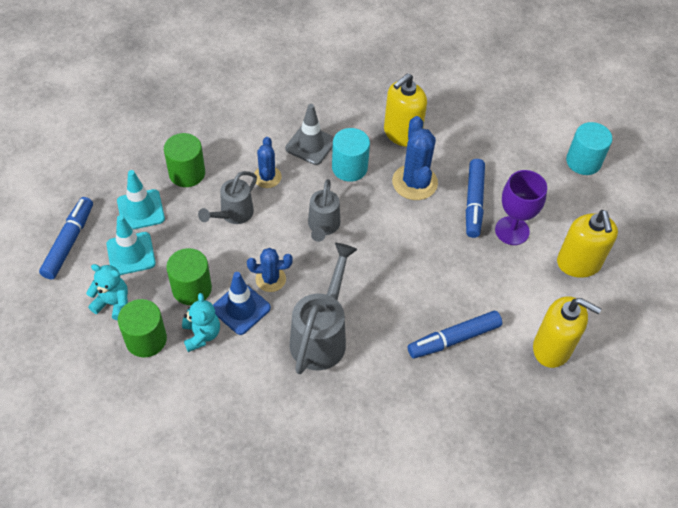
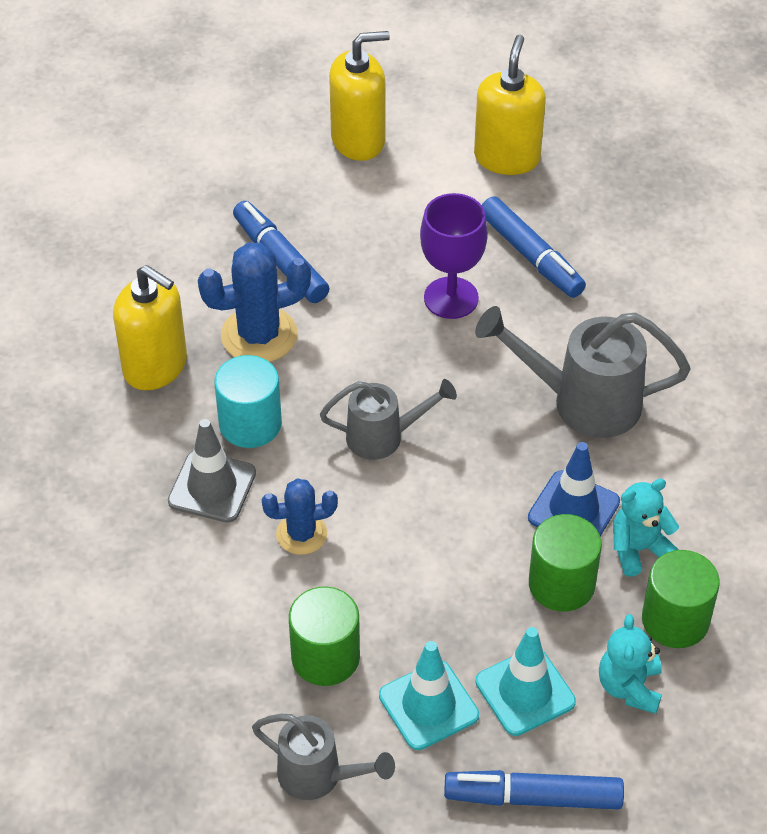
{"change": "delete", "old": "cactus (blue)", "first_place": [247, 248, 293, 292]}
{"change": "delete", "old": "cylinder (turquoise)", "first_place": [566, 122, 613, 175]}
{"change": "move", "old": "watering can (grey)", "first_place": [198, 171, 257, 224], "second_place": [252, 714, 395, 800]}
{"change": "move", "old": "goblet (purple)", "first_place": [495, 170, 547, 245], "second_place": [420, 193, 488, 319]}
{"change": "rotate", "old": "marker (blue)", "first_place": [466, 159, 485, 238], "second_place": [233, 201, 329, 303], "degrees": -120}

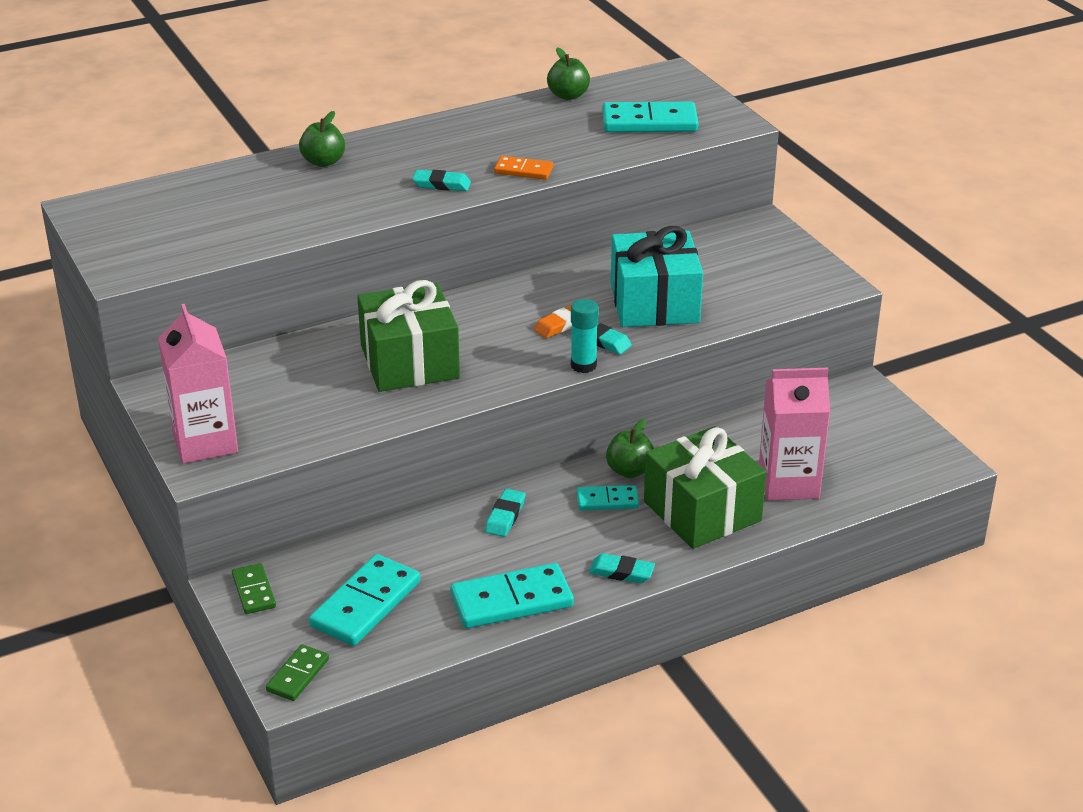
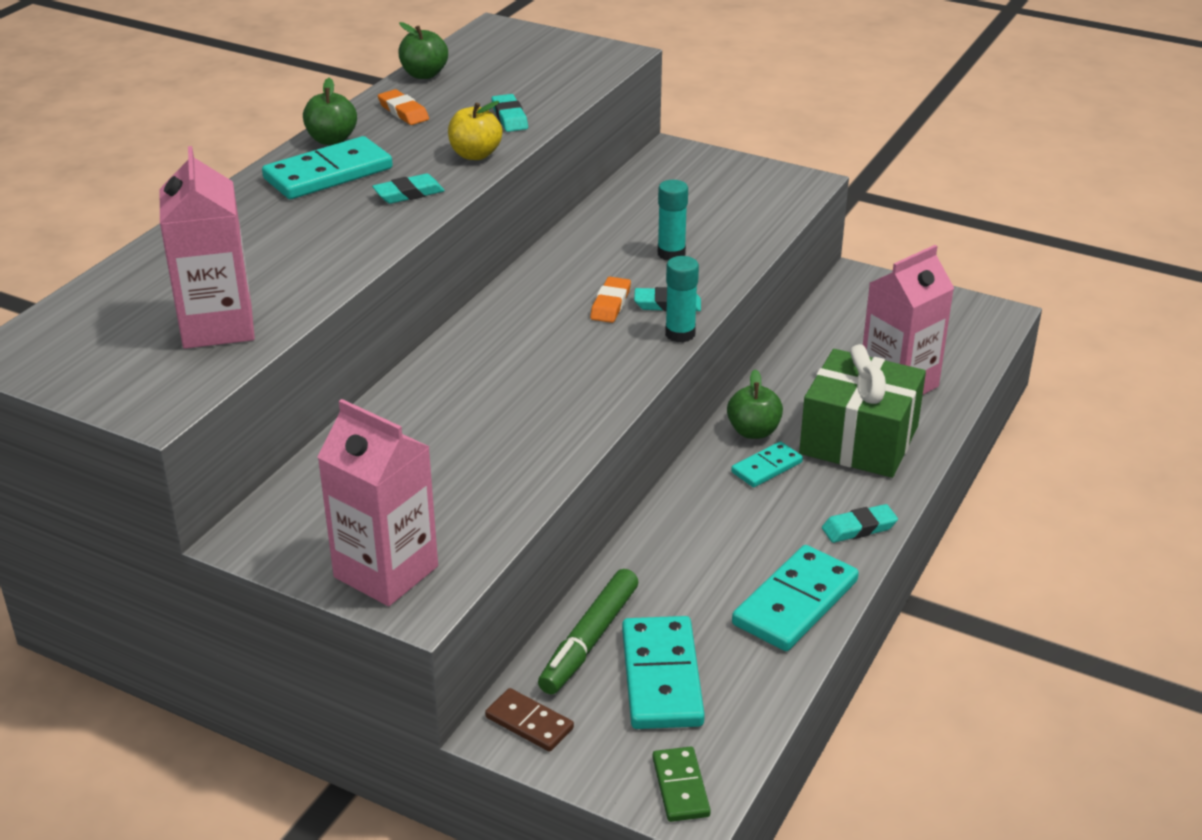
{"change": "delete", "old": "gift (green)", "first_place": [357, 280, 460, 392]}
{"change": "insert", "new": "carton (pink)", "second_place": [160, 146, 255, 349]}
{"change": "insert", "new": "eraser (orange)", "second_place": [378, 89, 429, 125]}
{"change": "insert", "new": "marker (green)", "second_place": [538, 569, 638, 695]}
{"change": "move", "old": "apple (green)", "first_place": [299, 111, 345, 167], "second_place": [303, 78, 357, 145]}
{"change": "move", "old": "eraser (turquoise)", "first_place": [485, 489, 525, 537], "second_place": [491, 94, 528, 132]}
{"change": "move", "old": "domino (turquoise)", "first_place": [602, 102, 699, 132], "second_place": [262, 136, 393, 199]}
{"change": "replace", "old": "domino (orange)", "new": "apple (yellow)", "first_place": [494, 156, 553, 180], "second_place": [448, 101, 502, 160]}
{"change": "replace", "old": "gift (turquoise)", "new": "glue stick (turquoise)", "first_place": [611, 226, 703, 327], "second_place": [658, 180, 688, 261]}
{"change": "recolor", "old": "domino (green)", "new": "domino (brown)", "first_place": [232, 563, 276, 614], "second_place": [485, 688, 574, 752]}

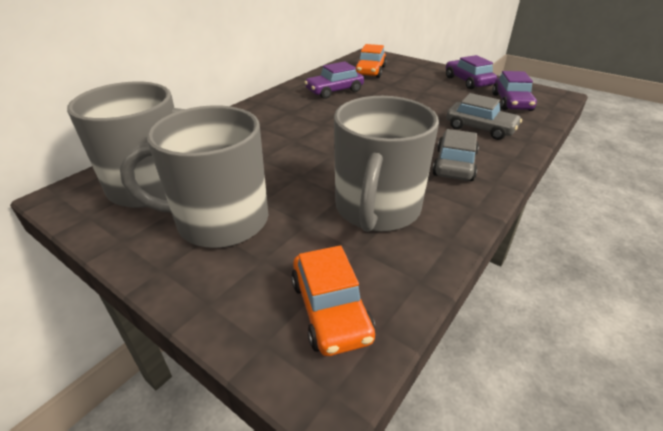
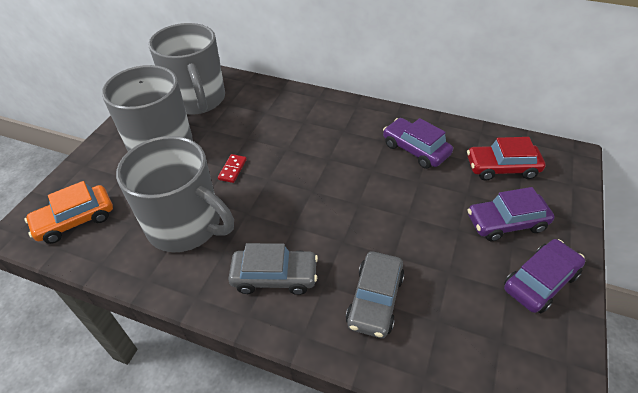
{"change": "insert", "new": "domino (red)", "second_place": [218, 154, 247, 183]}
{"change": "move", "old": "car (purple)", "first_place": [492, 71, 537, 111], "second_place": [468, 187, 555, 241]}
{"change": "recolor", "old": "car (orange)", "new": "car (red)", "first_place": [355, 44, 387, 78], "second_place": [467, 137, 546, 181]}
{"change": "rotate", "old": "mug (grey)", "first_place": [334, 96, 439, 232], "second_place": [116, 136, 234, 252], "degrees": -150}

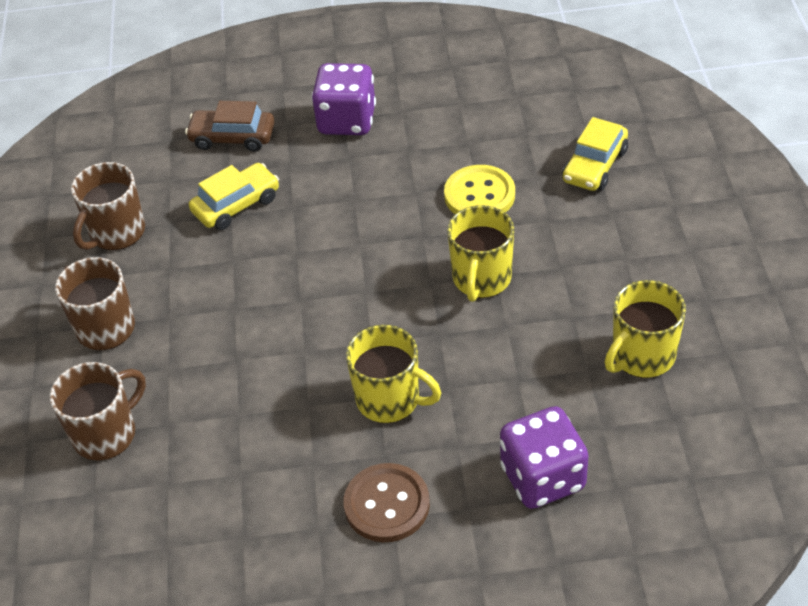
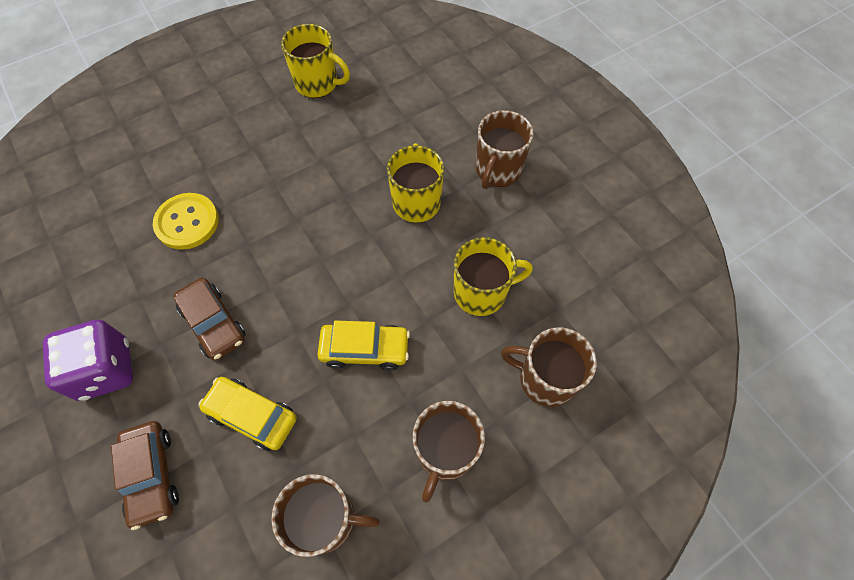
{"change": "delete", "old": "dice (purple)", "first_place": [500, 406, 589, 509]}
{"change": "insert", "new": "car (brown)", "second_place": [174, 278, 246, 360]}
{"change": "move", "old": "mug (yellow)", "first_place": [447, 205, 514, 302], "second_place": [454, 237, 533, 316]}
{"change": "move", "old": "car (yellow)", "first_place": [562, 117, 628, 191], "second_place": [317, 321, 410, 371]}
{"change": "replace", "old": "button (brown)", "new": "mug (brown)", "first_place": [344, 463, 430, 542], "second_place": [476, 110, 533, 189]}

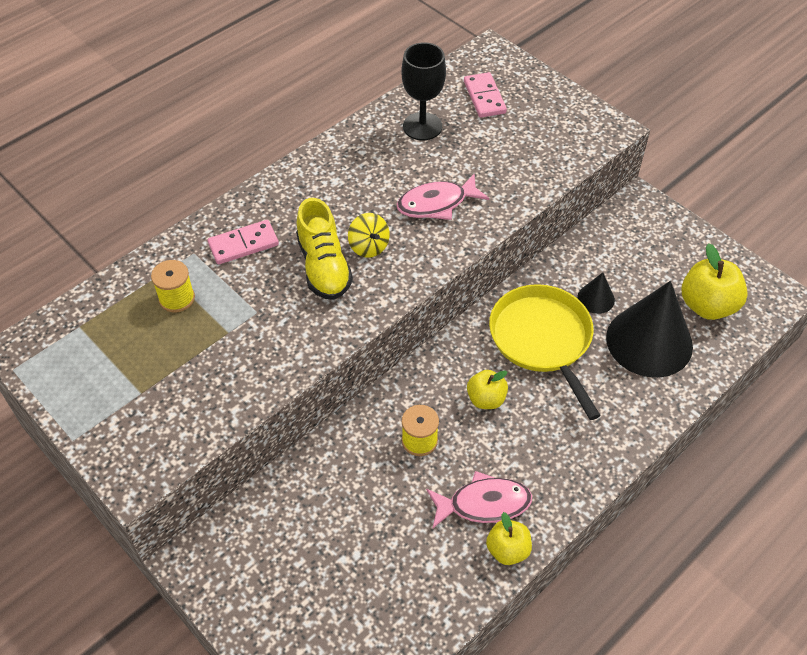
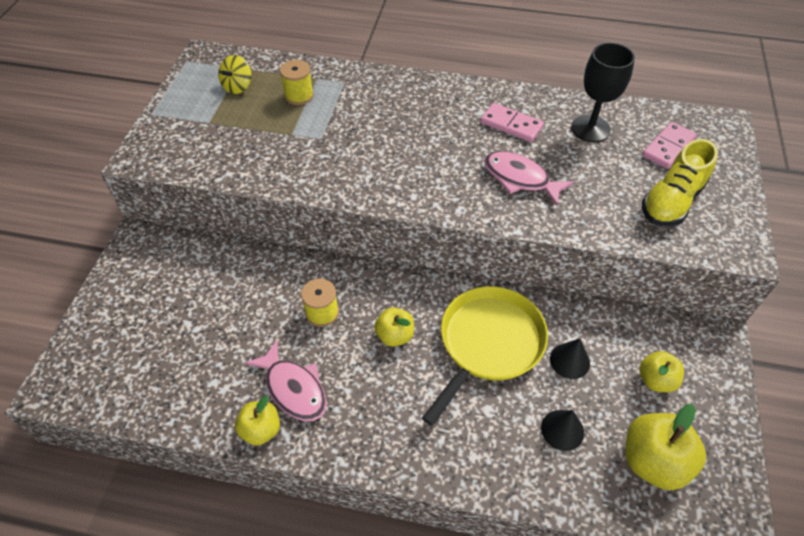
{"change": "insert", "new": "apple (yellow)", "second_place": [640, 351, 684, 392]}
{"change": "move", "old": "domino (pink)", "first_place": [207, 220, 279, 265], "second_place": [481, 103, 544, 142]}
{"change": "move", "old": "shoe (yellow)", "first_place": [296, 198, 353, 300], "second_place": [642, 139, 718, 226]}
{"change": "move", "old": "spinning top (yellow)", "first_place": [348, 213, 390, 258], "second_place": [218, 55, 252, 94]}
{"change": "resize", "old": "cone (black)", "first_place": [606, 281, 693, 378], "second_place": [541, 410, 584, 451], "factor": 0.45}

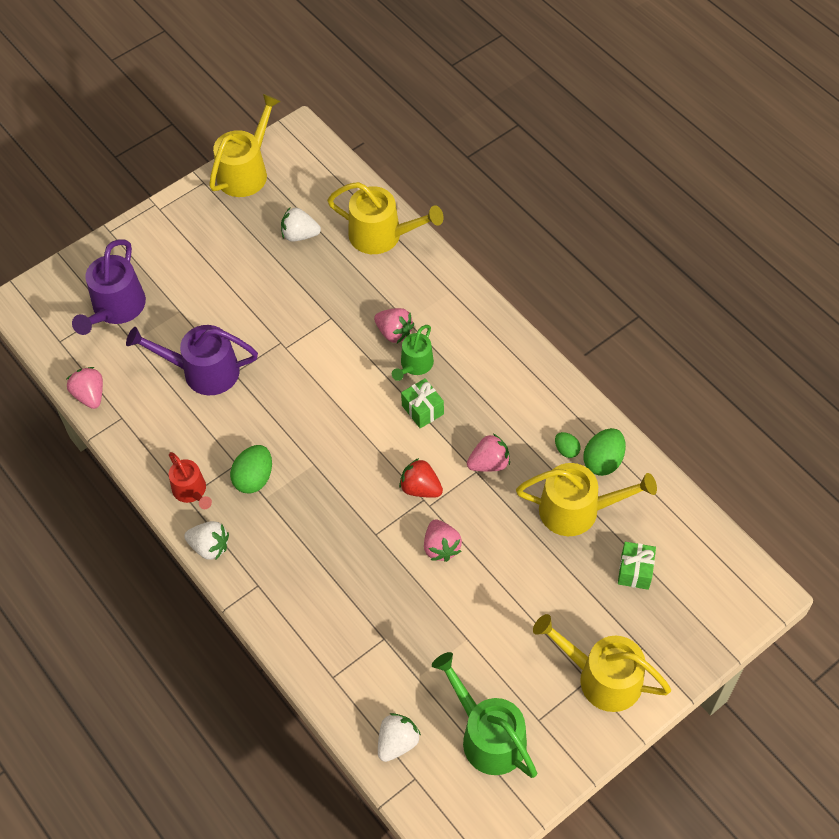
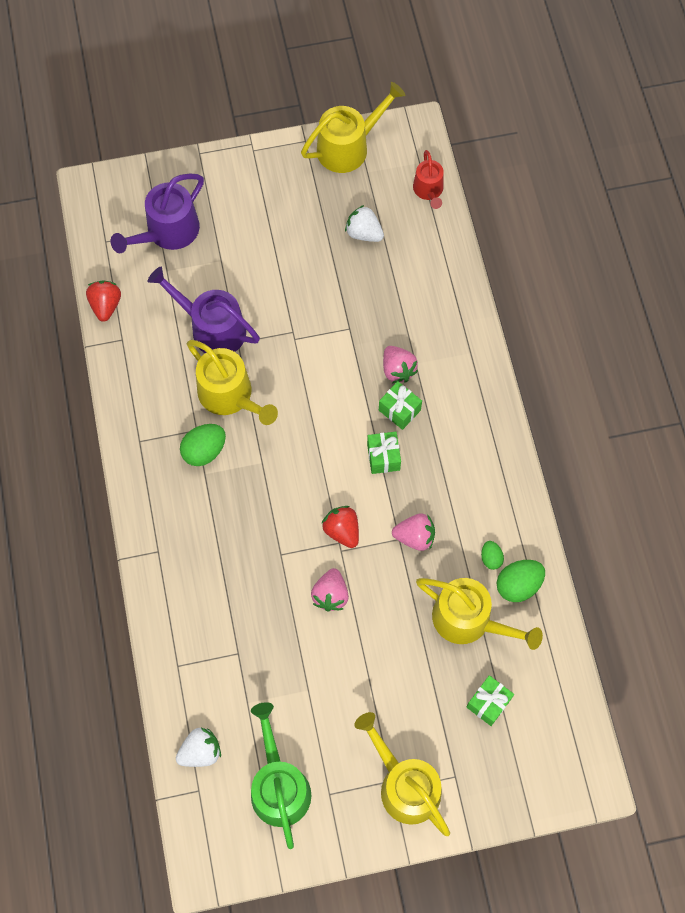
{"change": "delete", "old": "strawberry (white)", "first_place": [184, 521, 229, 560]}
{"change": "move", "old": "watering can (red)", "first_place": [169, 452, 212, 509], "second_place": [413, 150, 444, 209]}
{"change": "move", "old": "watering can (yellow)", "first_place": [327, 182, 444, 254], "second_place": [187, 340, 278, 425]}
{"change": "replace", "old": "watering can (green)", "new": "gift (green)", "first_place": [392, 325, 434, 381], "second_place": [379, 381, 422, 430]}
{"change": "recolor", "old": "strawberry (pink)", "new": "strawberry (red)", "first_place": [67, 367, 103, 409], "second_place": [86, 281, 121, 322]}

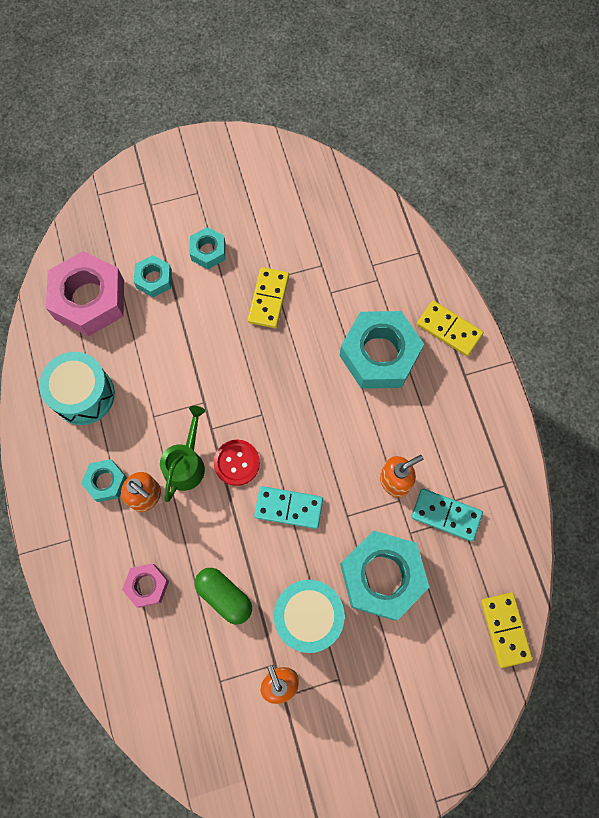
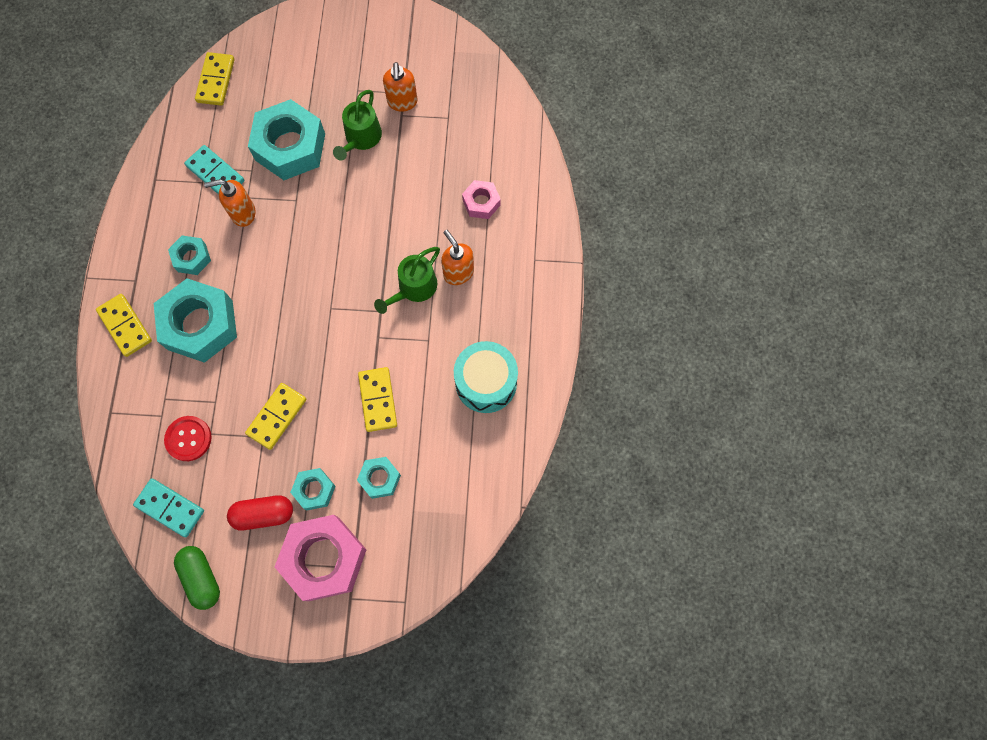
{"change": "insert", "new": "capsule (red)", "second_place": [227, 495, 293, 530]}
{"change": "insert", "new": "domino (yellow)", "second_place": [358, 367, 397, 432]}
{"change": "move", "old": "nut (pink)", "first_place": [46, 251, 124, 337], "second_place": [275, 515, 367, 601]}
{"change": "move", "old": "nut (turquoise)", "first_place": [81, 459, 127, 502], "second_place": [168, 235, 211, 275]}
{"change": "move", "old": "capsule (green)", "first_place": [195, 568, 252, 625], "second_place": [174, 546, 220, 610]}
{"change": "move", "old": "button (red)", "first_place": [214, 440, 260, 486], "second_place": [164, 416, 212, 461]}
{"change": "move", "old": "domino (turquoise)", "first_place": [254, 486, 323, 529], "second_place": [133, 479, 204, 537]}
{"change": "replace", "old": "drum (turquoise)", "new": "watering can (green)", "first_place": [274, 580, 345, 653], "second_place": [333, 90, 382, 161]}

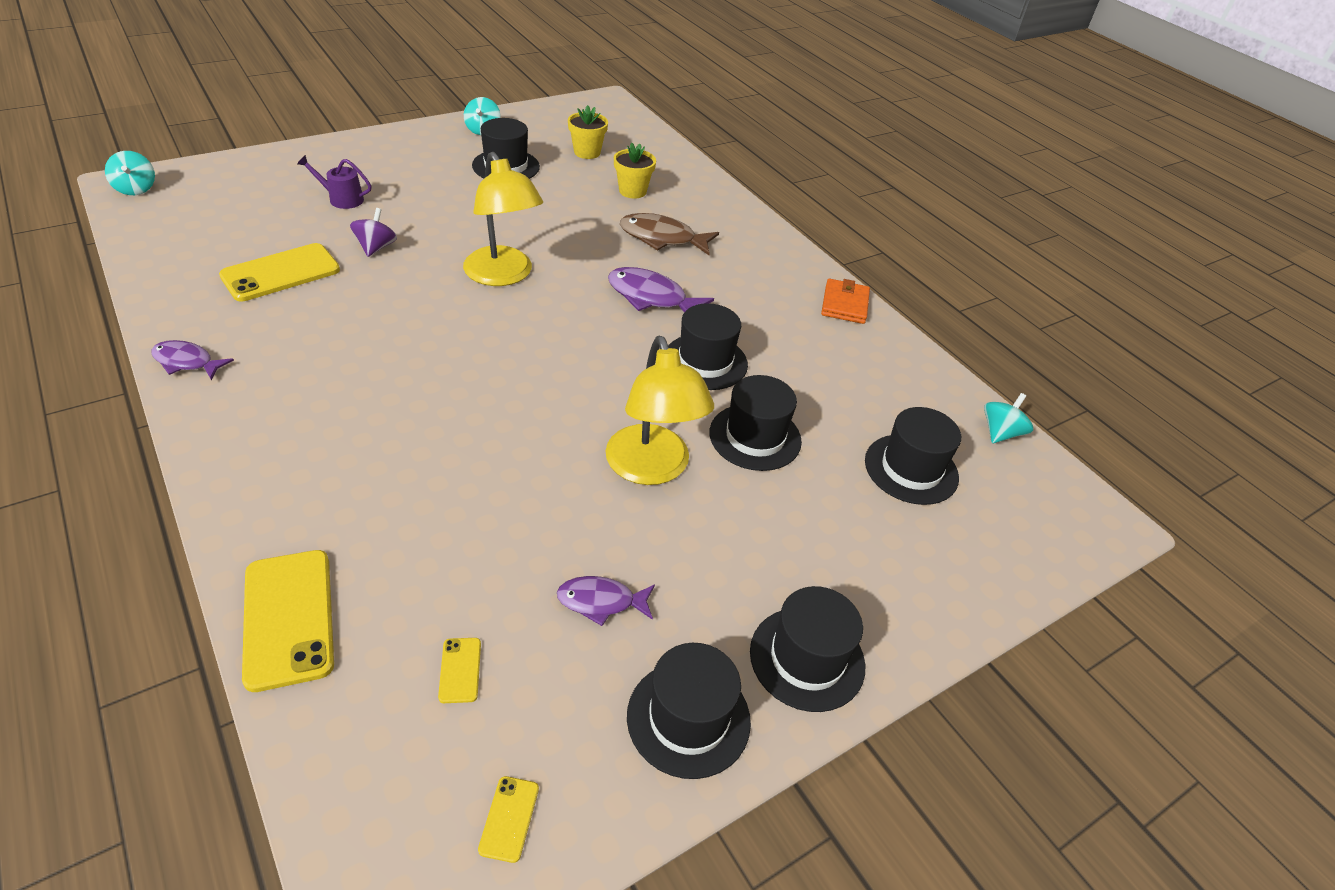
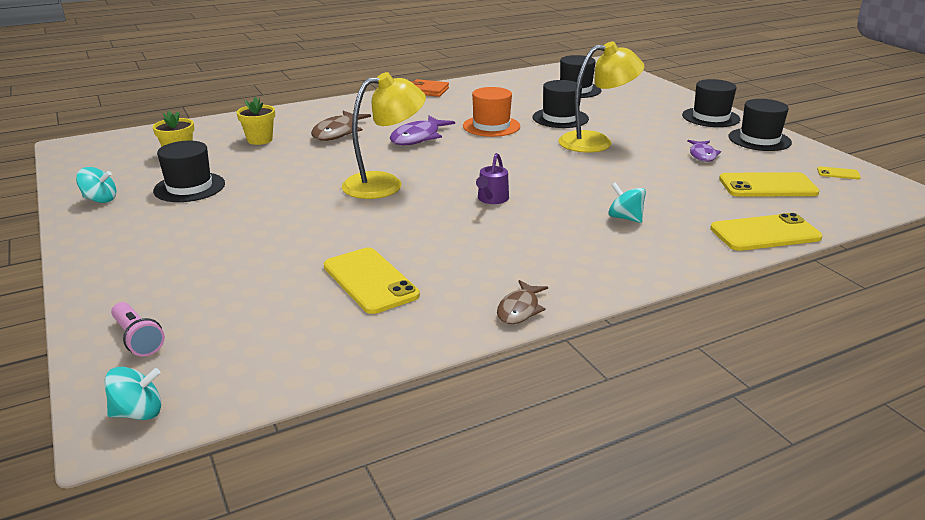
{"change": "delete", "old": "spinning top (purple)", "first_place": [350, 208, 397, 257]}
{"change": "insert", "new": "flashlight (pink)", "second_place": [111, 302, 165, 357]}
{"change": "move", "old": "watering can (purple)", "first_place": [297, 155, 371, 209], "second_place": [476, 153, 509, 204]}
{"change": "move", "old": "spinning top (turquoise)", "first_place": [984, 393, 1033, 443], "second_place": [608, 182, 646, 223]}
{"change": "recolor", "old": "fish (purple)", "new": "fish (brown)", "first_place": [151, 340, 234, 380], "second_place": [497, 280, 548, 324]}
{"change": "recolor", "old": "hat (black)", "new": "hat (orange)", "first_place": [668, 303, 748, 390], "second_place": [463, 87, 520, 137]}
{"change": "resize", "old": "phone (yellow)", "first_place": [438, 638, 481, 703], "second_place": [719, 172, 820, 197], "factor": 2.22}

